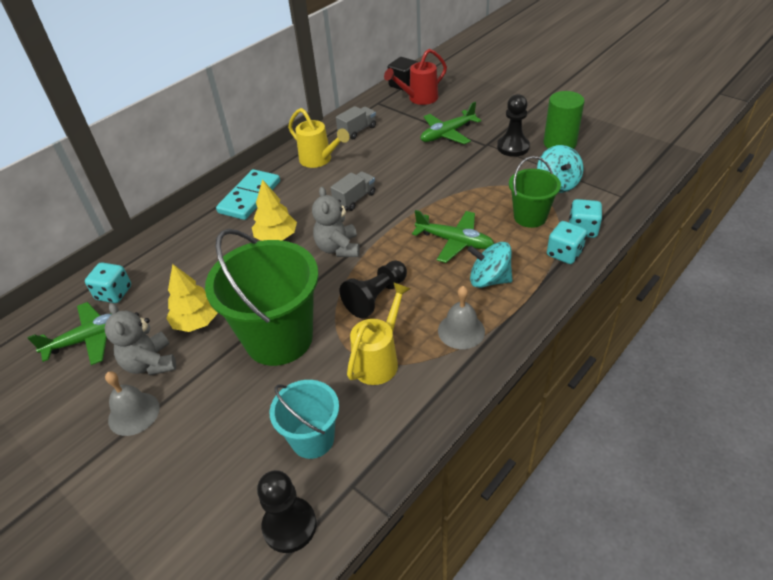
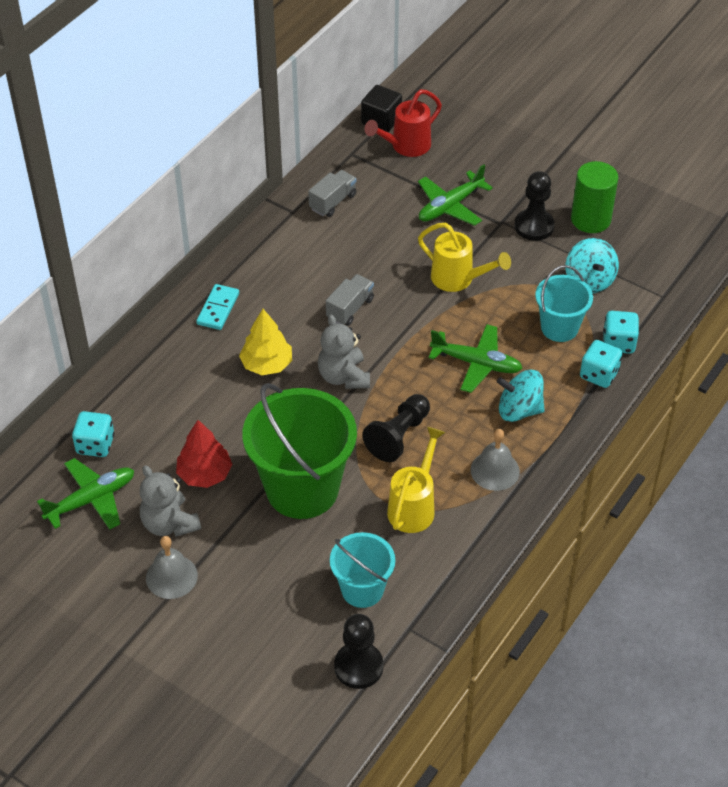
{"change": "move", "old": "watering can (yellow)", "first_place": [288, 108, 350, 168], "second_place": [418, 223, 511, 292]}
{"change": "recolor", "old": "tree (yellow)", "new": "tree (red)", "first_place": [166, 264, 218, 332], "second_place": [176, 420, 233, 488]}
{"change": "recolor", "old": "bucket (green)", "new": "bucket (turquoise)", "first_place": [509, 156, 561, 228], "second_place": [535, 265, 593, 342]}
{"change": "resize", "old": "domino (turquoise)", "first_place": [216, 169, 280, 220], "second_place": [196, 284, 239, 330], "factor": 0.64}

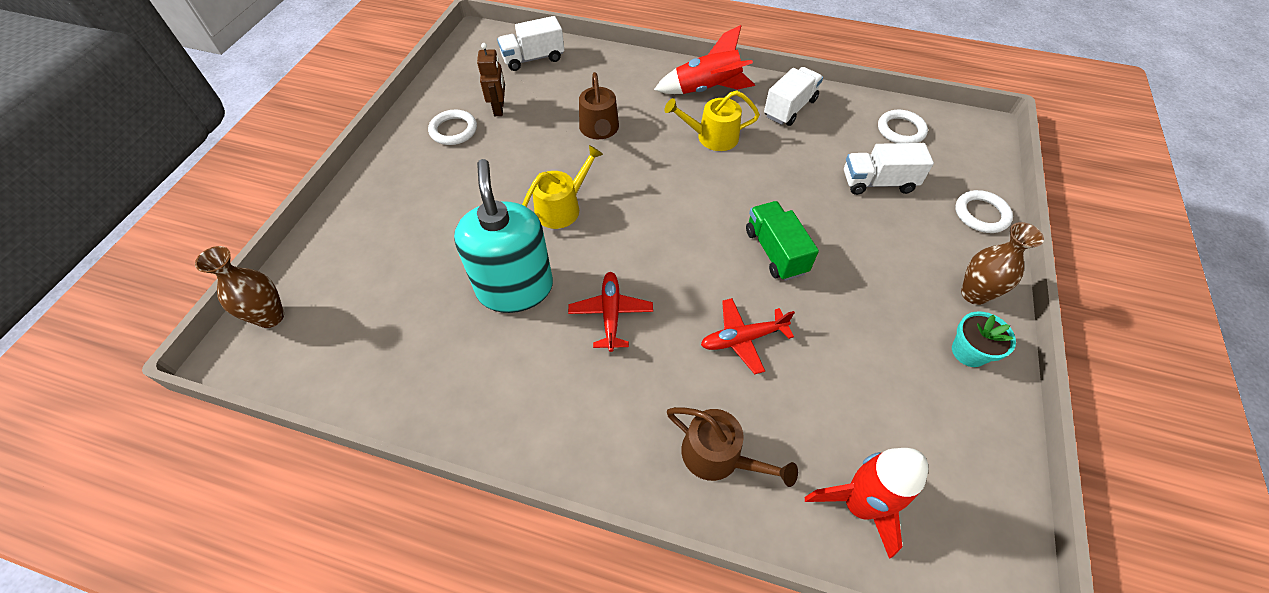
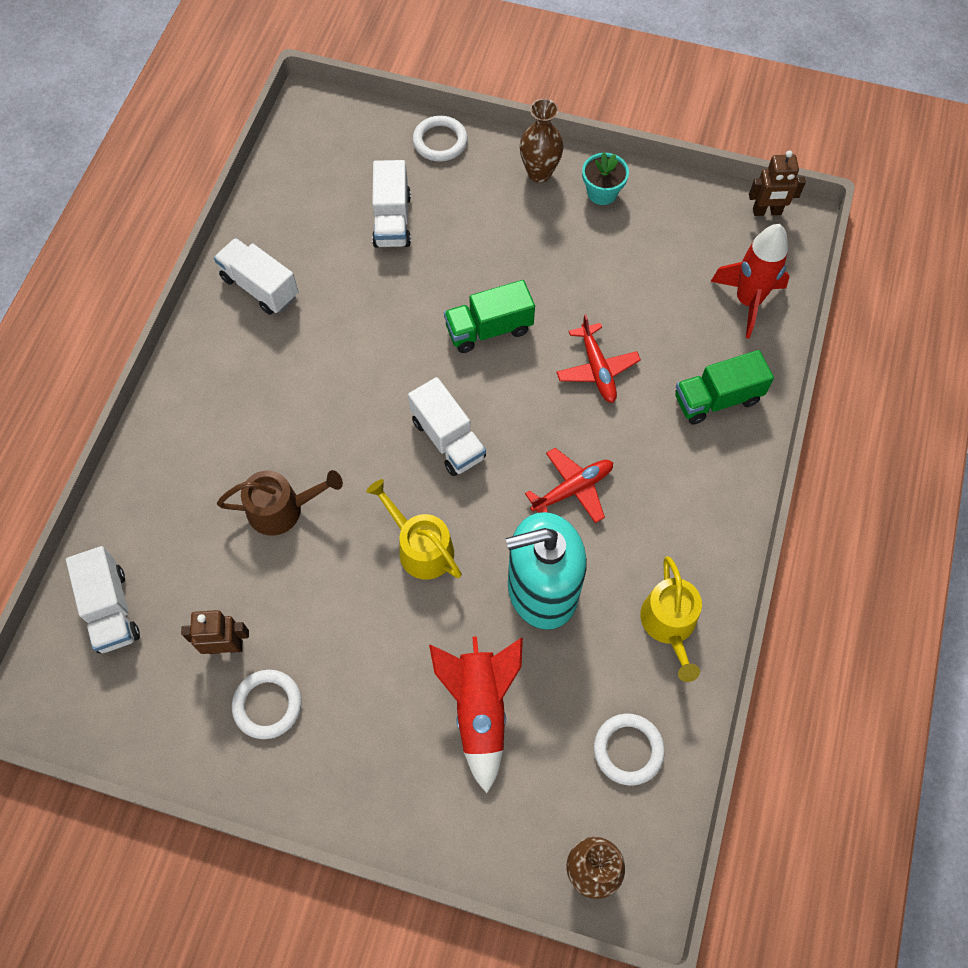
{"change": "insert", "new": "truck (white)", "second_place": [408, 377, 486, 476]}
{"change": "insert", "new": "robot (brown)", "second_place": [749, 150, 806, 216]}
{"change": "move", "old": "rocket (red)", "first_place": [654, 25, 755, 94], "second_place": [429, 636, 523, 793]}
{"change": "move", "old": "watering can (yellow)", "first_place": [664, 90, 760, 151], "second_place": [640, 556, 702, 682]}
{"change": "move", "old": "ring (white)", "first_place": [878, 110, 928, 143], "second_place": [594, 714, 665, 786]}
{"change": "replace", "old": "watering can (brown)", "new": "truck (green)", "first_place": [667, 407, 798, 487], "second_place": [675, 350, 774, 425]}
{"change": "rotate", "old": "plane (red)", "first_place": [568, 272, 653, 352], "second_place": [525, 448, 613, 523], "degrees": 150}

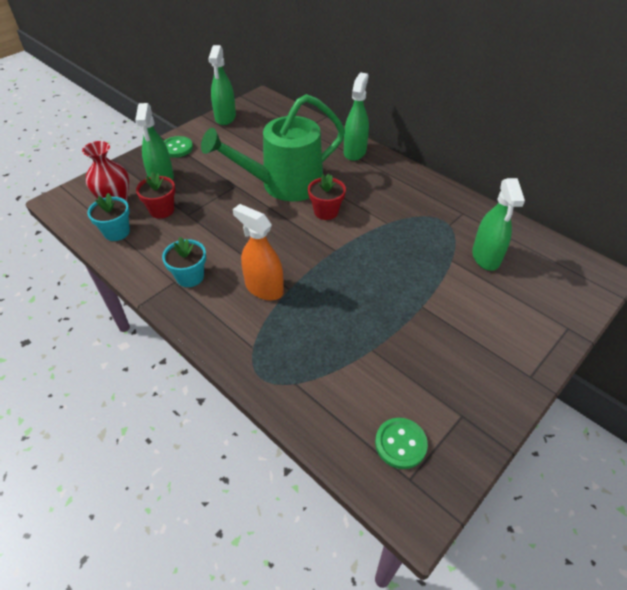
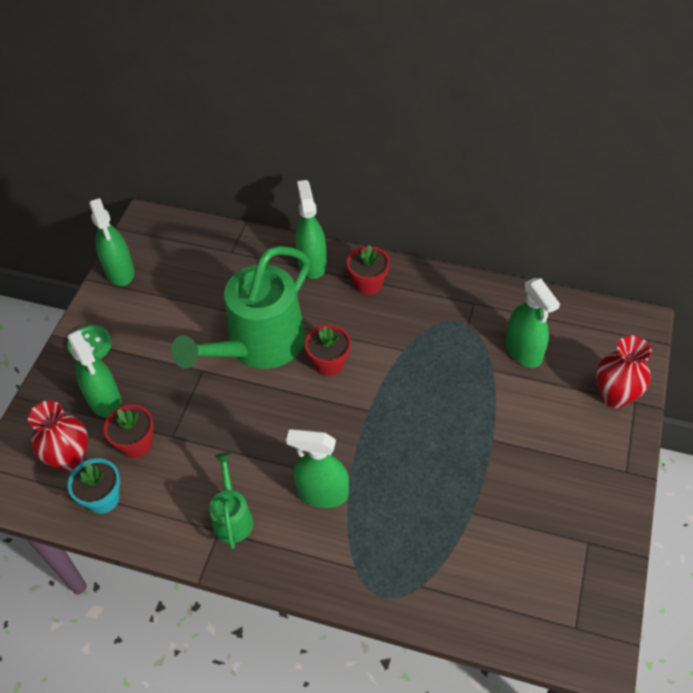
{"change": "delete", "old": "button (green)", "first_place": [375, 418, 428, 469]}
{"change": "insert", "new": "flower pot (red)", "second_place": [347, 245, 390, 295]}
{"change": "insert", "new": "vase (red)", "second_place": [596, 335, 652, 408]}
{"change": "replace", "old": "flower pot (turquoise)", "new": "watering can (green)", "first_place": [162, 237, 206, 287], "second_place": [209, 453, 254, 549]}
{"change": "recolor", "old": "spray bottle (orange)", "new": "spray bottle (green)", "first_place": [233, 204, 284, 300], "second_place": [286, 429, 349, 508]}

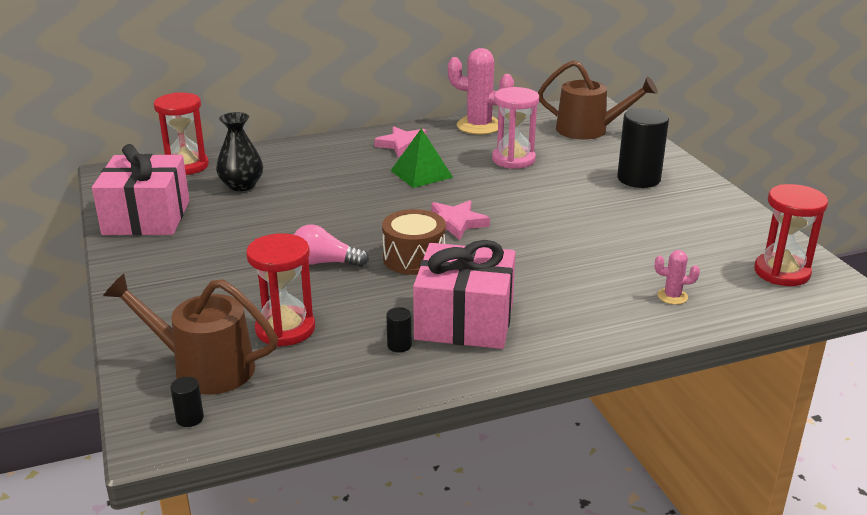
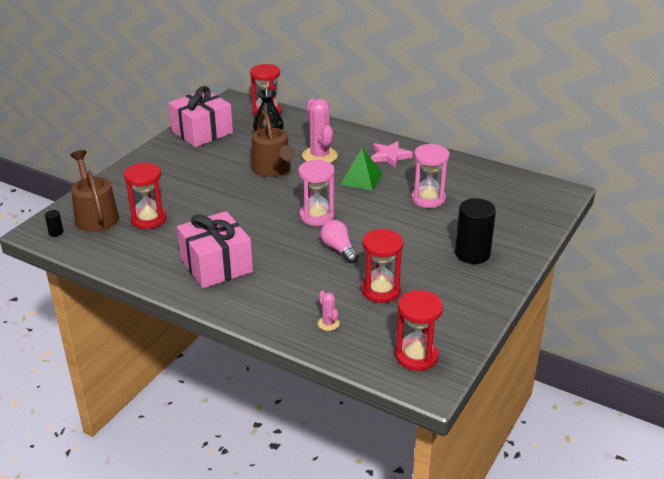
{"change": "delete", "old": "drum (brown)", "first_place": [382, 209, 446, 275]}
{"change": "delete", "old": "cylinder (black)", "first_place": [386, 307, 412, 353]}
{"change": "insert", "new": "hourglass (red)", "second_place": [361, 229, 403, 303]}
{"change": "move", "old": "light bulb (pink)", "first_place": [294, 224, 369, 267], "second_place": [320, 220, 358, 263]}
{"change": "move", "old": "cactus (pink)", "first_place": [448, 48, 514, 135], "second_place": [302, 98, 338, 163]}
{"change": "move", "old": "watering can (brown)", "first_place": [538, 60, 658, 140], "second_place": [251, 112, 295, 177]}
{"change": "replace", "old": "star (pink)", "new": "hourglass (pink)", "first_place": [432, 200, 490, 240], "second_place": [298, 160, 335, 226]}

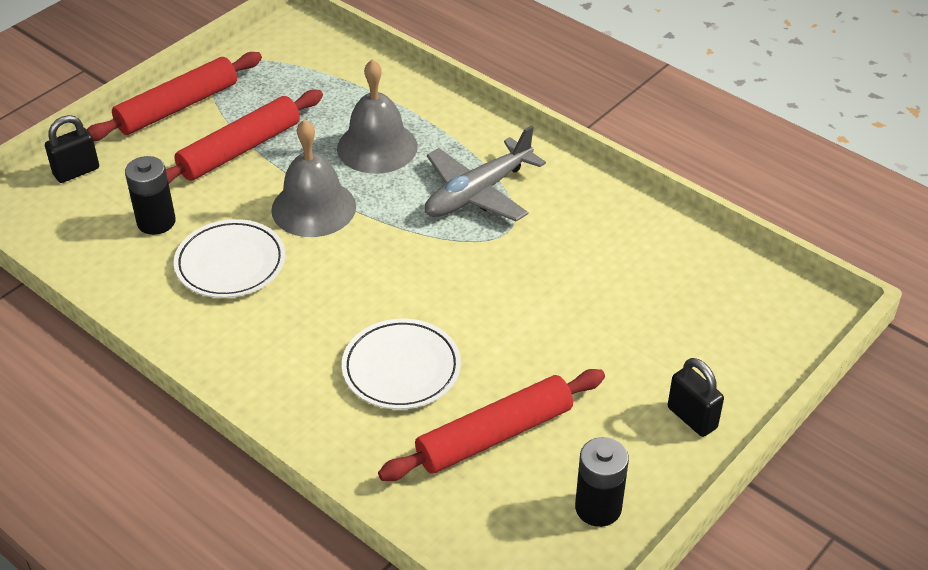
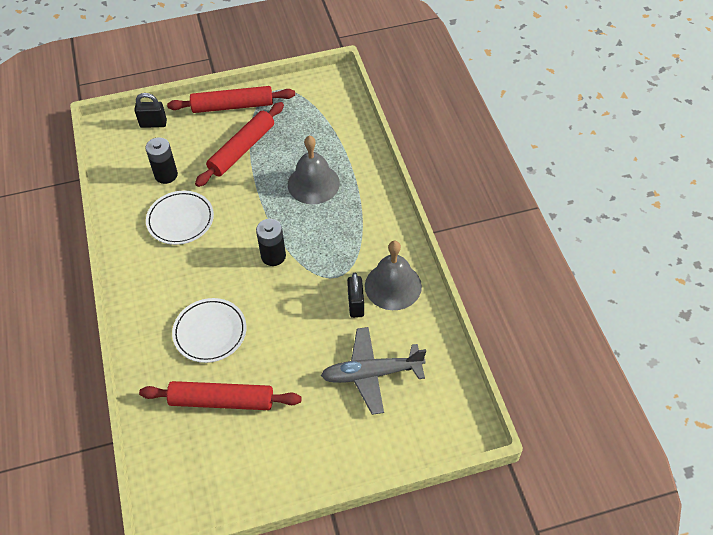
{"change": "move", "old": "bell (grey)", "first_place": [271, 119, 356, 237], "second_place": [365, 241, 422, 310]}
{"change": "move", "old": "plane (grey)", "first_place": [425, 125, 546, 222], "second_place": [321, 327, 426, 415]}
{"change": "move", "old": "battery (black)", "first_place": [575, 437, 629, 527], "second_place": [256, 219, 286, 266]}
{"change": "move", "old": "padlock (black)", "first_place": [668, 358, 724, 437], "second_place": [347, 273, 364, 318]}
{"change": "rotate", "old": "rolling pin (red)", "first_place": [166, 89, 323, 183], "second_place": [195, 102, 284, 187], "degrees": -45}

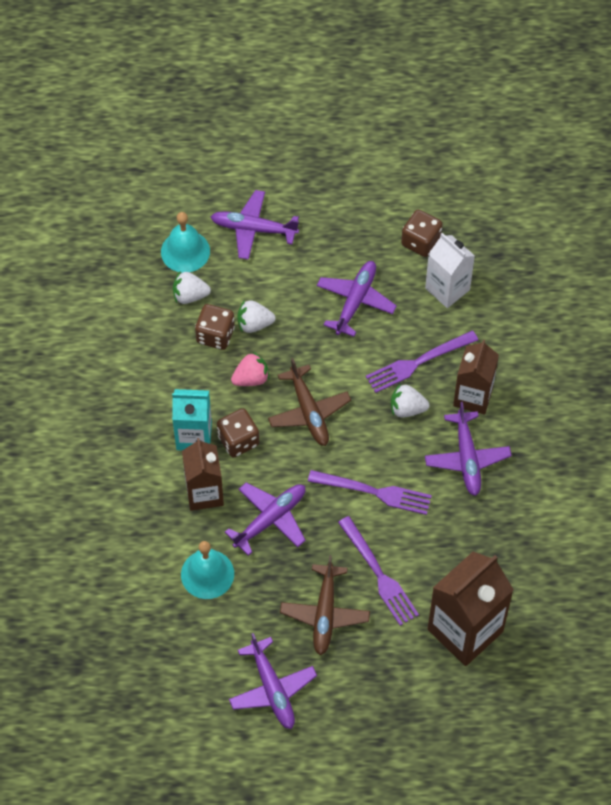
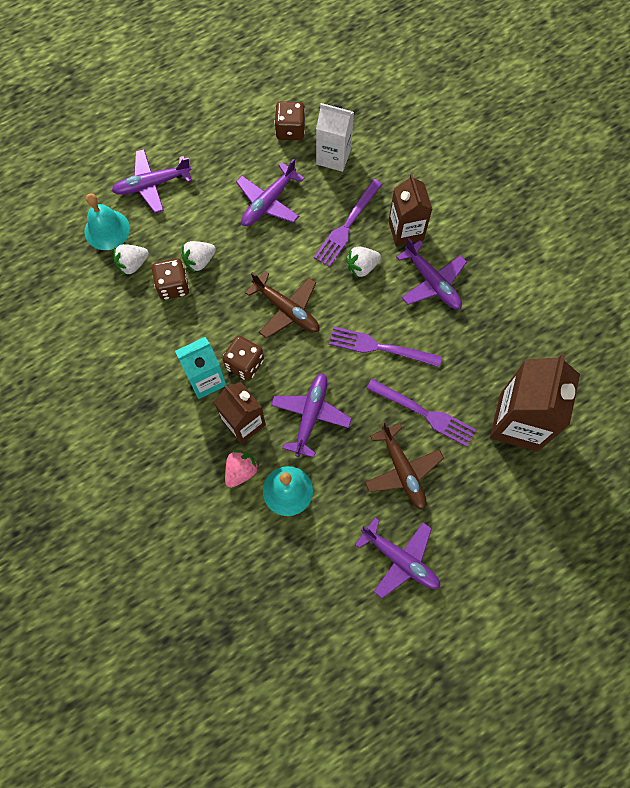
{"change": "move", "old": "strawberry (pink)", "first_place": [231, 352, 270, 386], "second_place": [225, 450, 259, 488]}
{"change": "rotate", "old": "fork (purple)", "first_place": [308, 470, 432, 515], "second_place": [329, 326, 442, 367], "degrees": -150}
{"change": "rotate", "old": "plane (purple)", "first_place": [317, 261, 397, 337], "second_place": [236, 159, 305, 226], "degrees": -135}

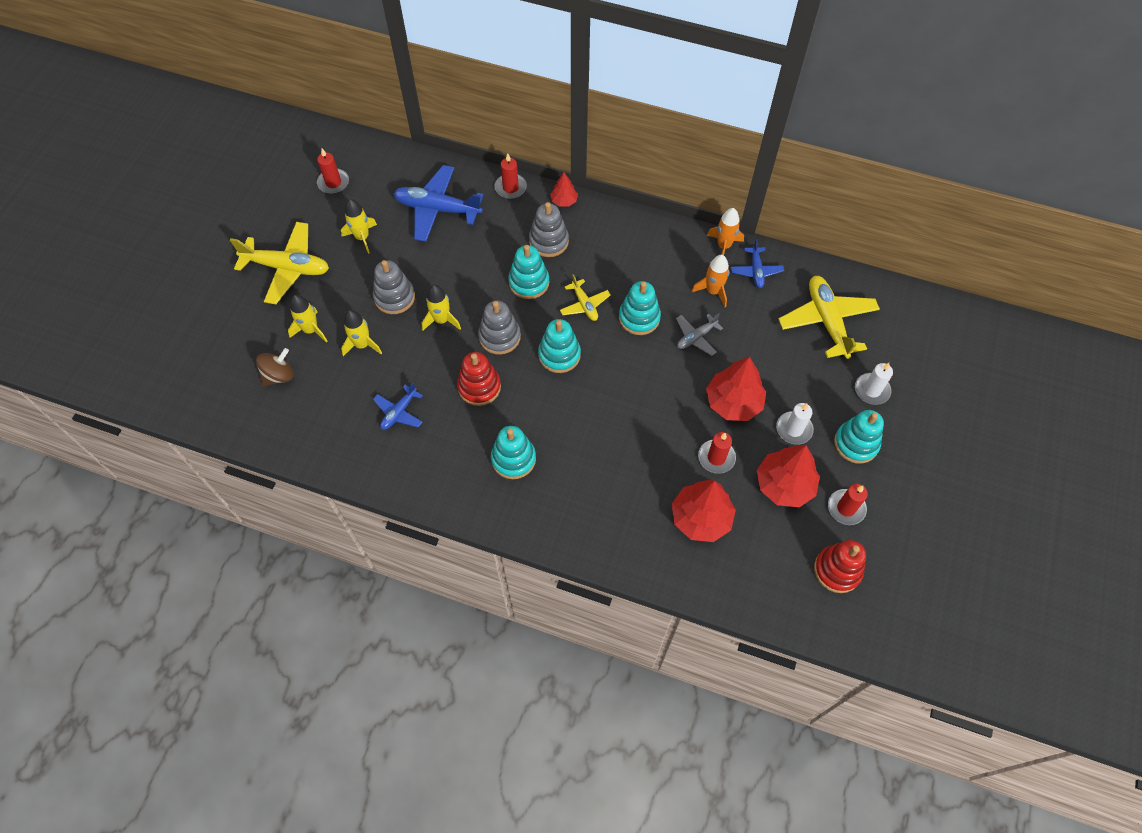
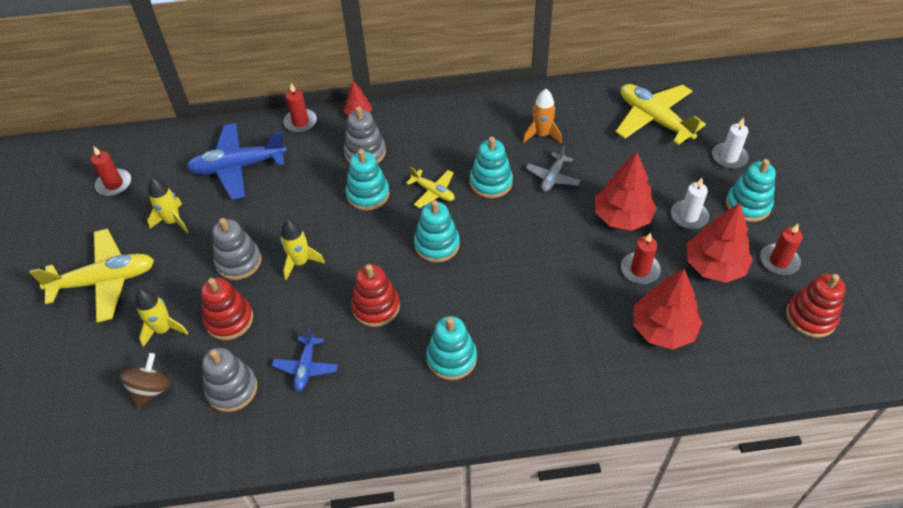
{"change": "delete", "old": "rocket (orange)", "first_place": [707, 208, 744, 255]}
{"change": "delete", "old": "plane (blue)", "first_place": [731, 239, 784, 288]}
{"change": "move", "old": "stacking toy (grey)", "first_place": [478, 301, 521, 355], "second_place": [202, 348, 257, 412]}
{"change": "replace", "old": "rocket (yellow)", "new": "stacking toy (red)", "first_place": [341, 310, 382, 356], "second_place": [201, 278, 253, 340]}

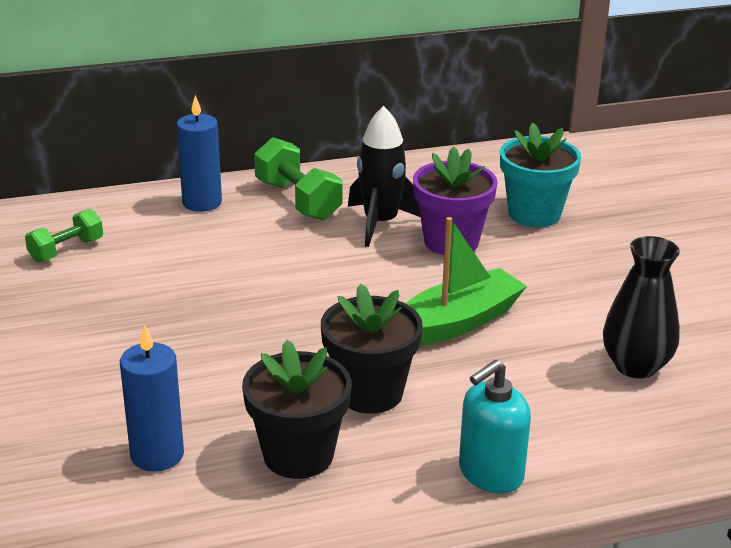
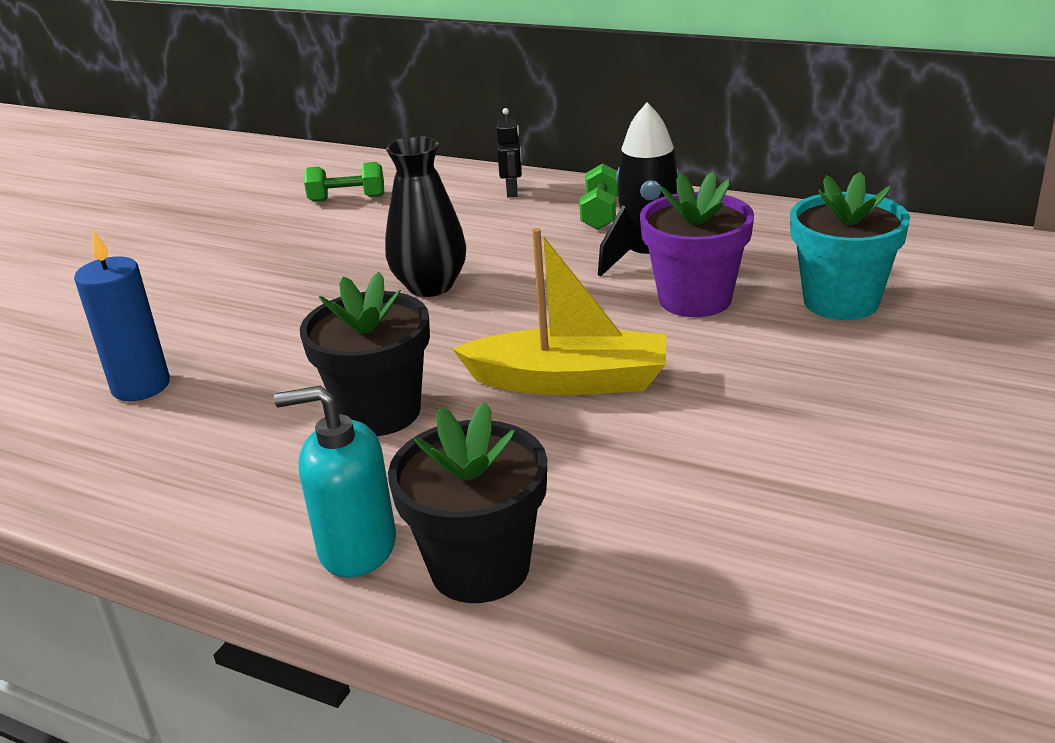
{"change": "move", "old": "flower pot (black)", "first_place": [242, 340, 352, 479], "second_place": [388, 402, 547, 603]}
{"change": "move", "old": "vase (black)", "first_place": [603, 236, 680, 379], "second_place": [385, 136, 466, 297]}
{"change": "replace", "old": "candle (blue)", "new": "robot (black)", "first_place": [177, 95, 222, 212], "second_place": [497, 108, 522, 197]}
{"change": "recolor", "old": "boat (green)", "new": "boat (yellow)", "first_place": [406, 217, 527, 346], "second_place": [452, 228, 666, 395]}
{"change": "resize", "old": "dumbbell (green)", "first_place": [254, 137, 343, 221], "second_place": [579, 163, 618, 229], "factor": 0.65}

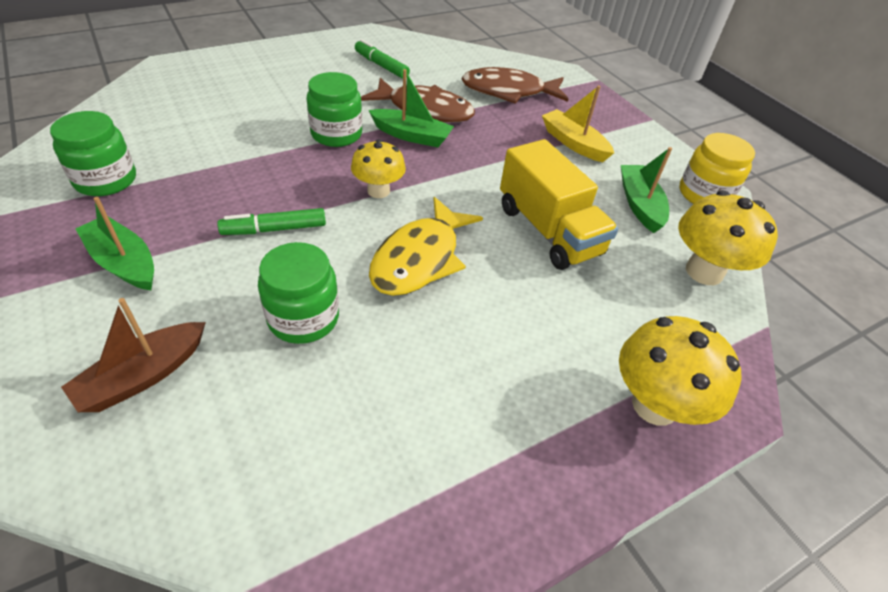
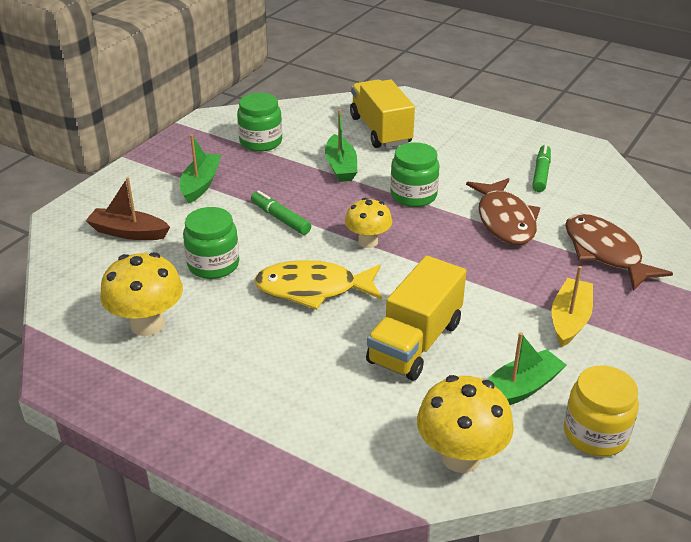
{"change": "insert", "new": "truck (yellow)", "second_place": [350, 80, 415, 148]}
{"change": "move", "old": "boat (green)", "first_place": [368, 69, 454, 147], "second_place": [325, 109, 357, 182]}
{"change": "move", "old": "mushroom (yellow)", "first_place": [619, 316, 741, 426], "second_place": [100, 252, 183, 336]}

